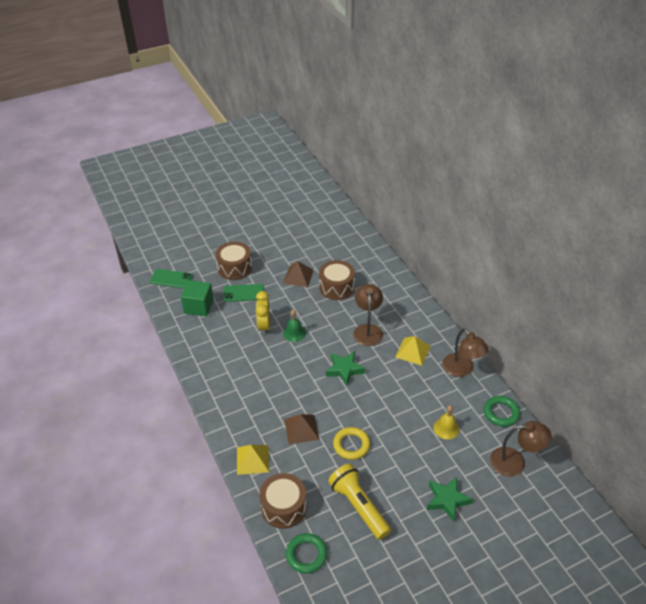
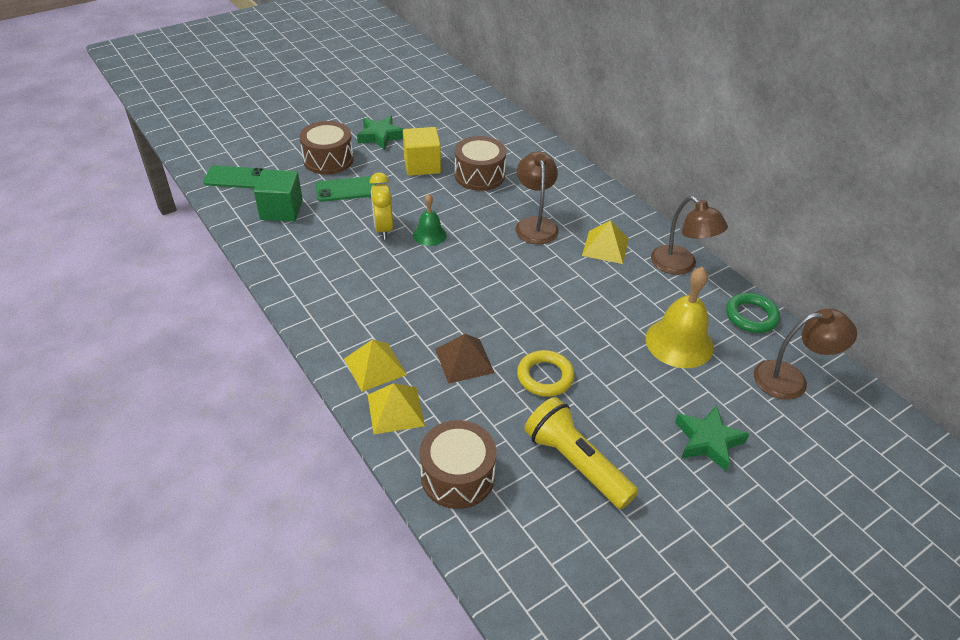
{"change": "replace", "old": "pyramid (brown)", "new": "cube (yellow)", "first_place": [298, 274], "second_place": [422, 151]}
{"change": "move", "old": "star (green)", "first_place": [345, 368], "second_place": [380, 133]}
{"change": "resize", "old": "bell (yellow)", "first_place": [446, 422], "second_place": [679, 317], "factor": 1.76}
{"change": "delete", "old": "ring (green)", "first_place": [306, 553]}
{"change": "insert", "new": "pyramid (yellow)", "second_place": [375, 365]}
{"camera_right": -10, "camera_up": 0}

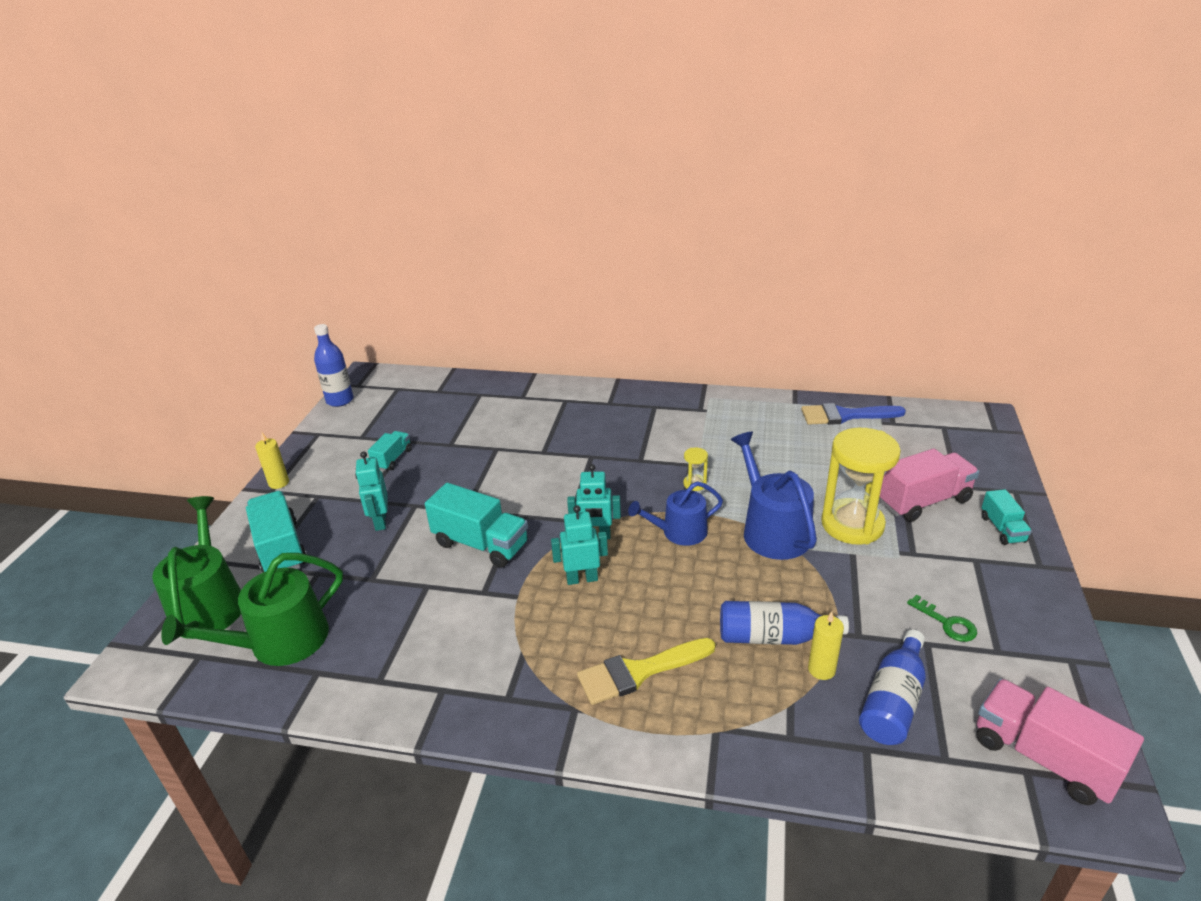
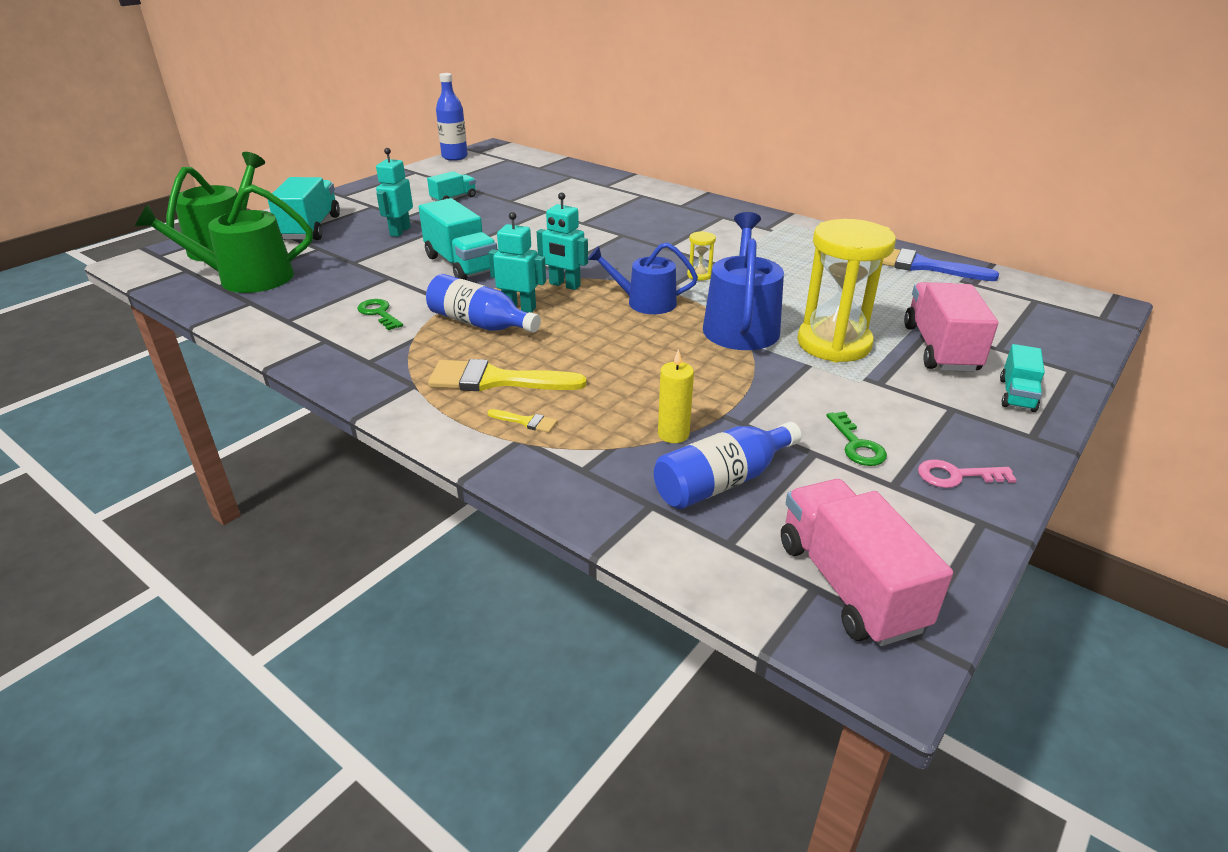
{"change": "delete", "old": "candle (yellow)", "first_place": [272, 461]}
{"change": "rotate", "old": "truck (pink)", "first_place": [929, 485], "second_place": [951, 327], "degrees": -90}
{"change": "move", "old": "bottle (blue)", "first_place": [784, 623], "second_place": [483, 303]}
{"change": "insert", "new": "key (green)", "second_place": [380, 314]}
{"change": "insert", "new": "brush (yellow)", "second_place": [522, 421]}
{"change": "insert", "new": "key (pink)", "second_place": [967, 473]}
{"camera_right": 25, "camera_up": 0}

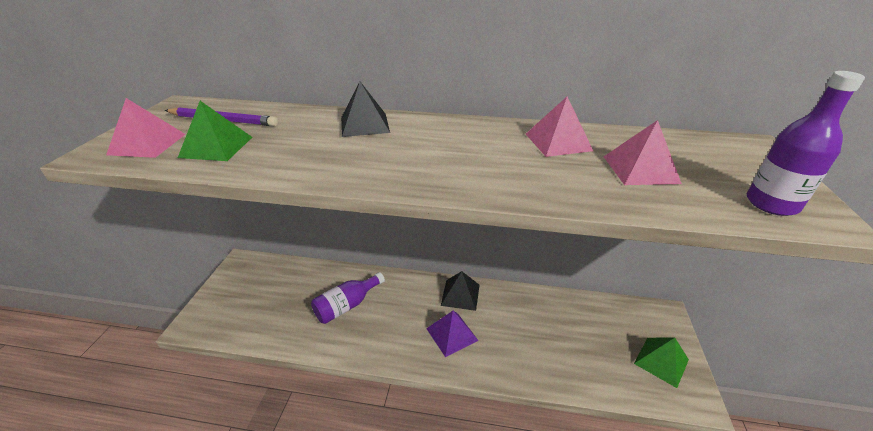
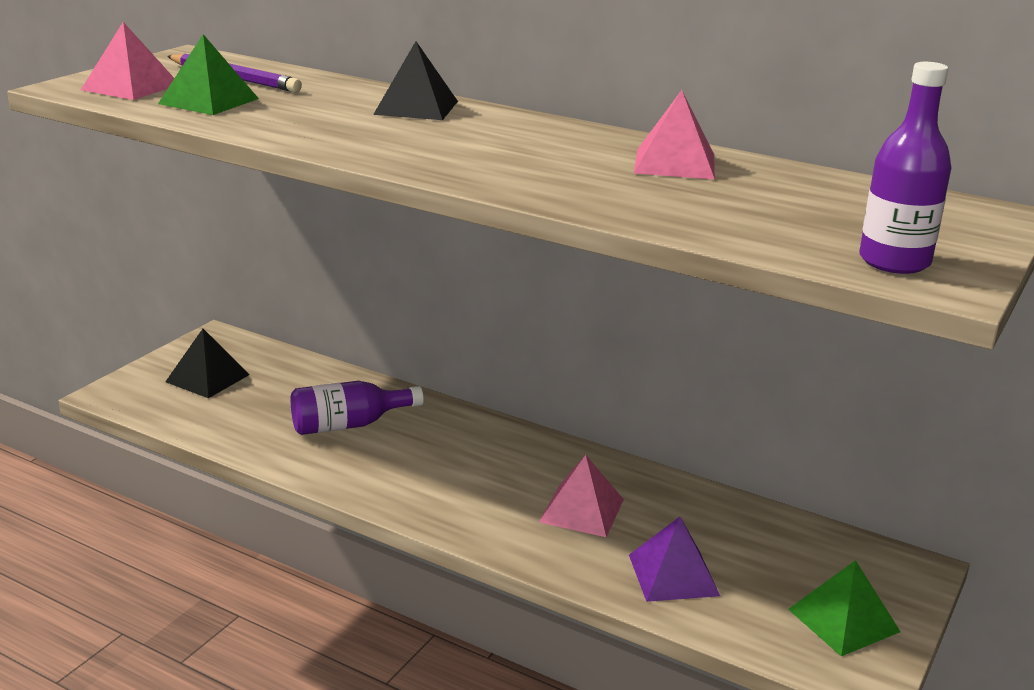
{"change": "move", "old": "pyramid (pink)", "first_place": [643, 152], "second_place": [581, 496]}
{"change": "move", "old": "pyramid (black)", "first_place": [460, 291], "second_place": [207, 363]}
{"change": "move", "old": "pyramid (purple)", "first_place": [452, 334], "second_place": [674, 559]}
{"camera_right": 20, "camera_up": -10}

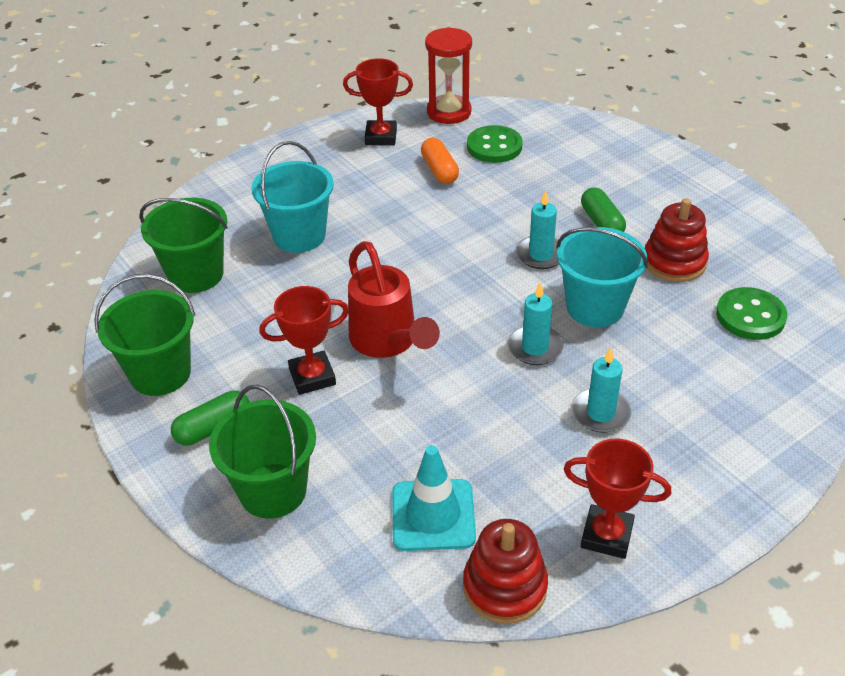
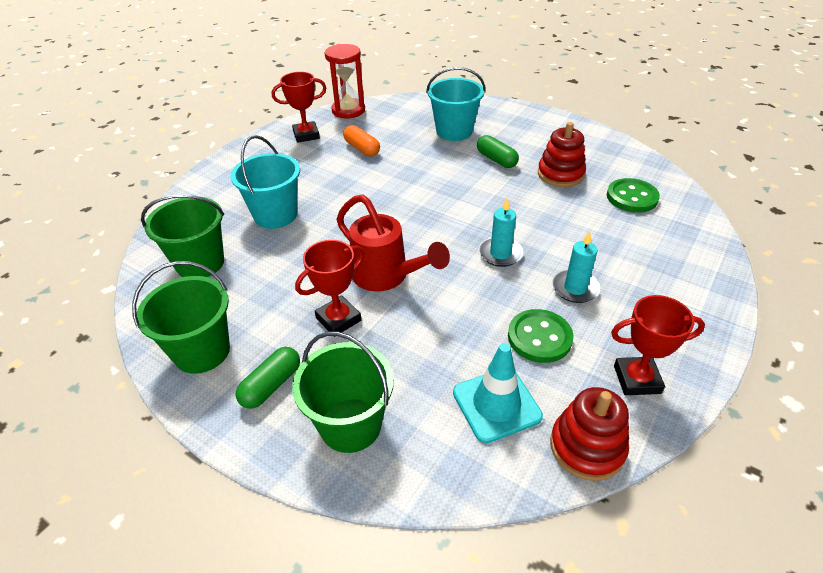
{"change": "move", "old": "button (green)", "first_place": [495, 144], "second_place": [541, 336]}
{"change": "delete", "old": "candle (turquoise)", "first_place": [537, 230]}
{"change": "move", "old": "bucket (turquoise)", "first_place": [602, 277], "second_place": [455, 104]}
{"camera_right": -20, "camera_up": 0}

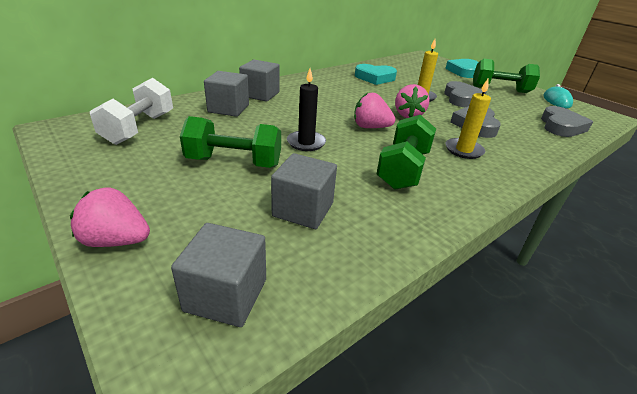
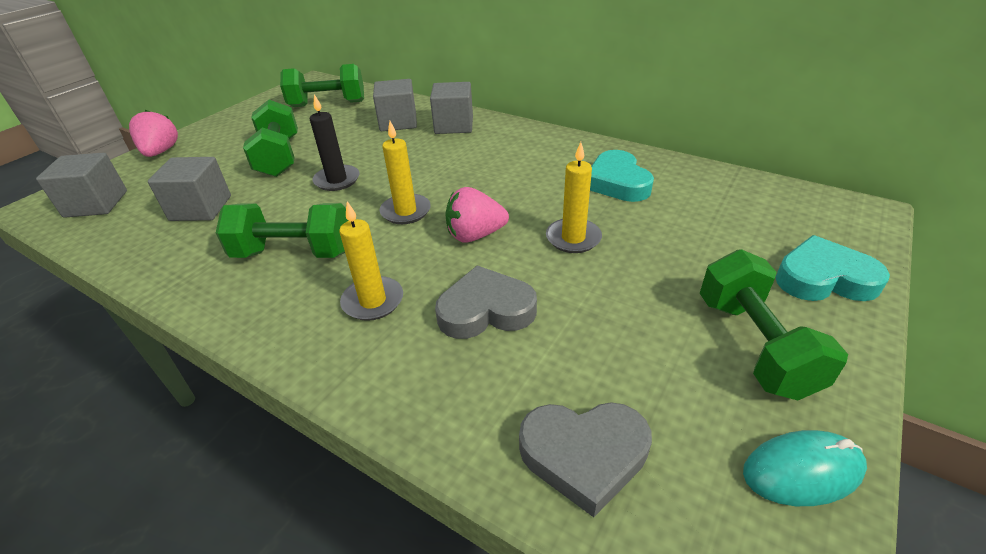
{"change": "recolor", "old": "dumbbell (white)", "new": "dumbbell (green)", "first_place": [131, 111], "second_place": [322, 85]}
{"change": "delete", "old": "heart (grey)", "first_place": [465, 94]}
{"change": "replace", "old": "strawberry (pink)", "new": "candle (yellow)", "first_place": [375, 110], "second_place": [405, 172]}
{"camera_right": 75, "camera_up": 5}

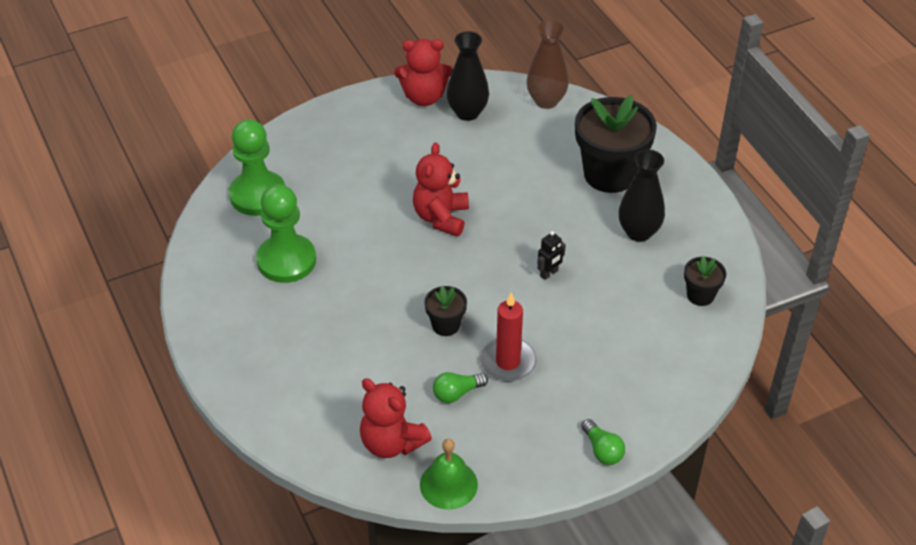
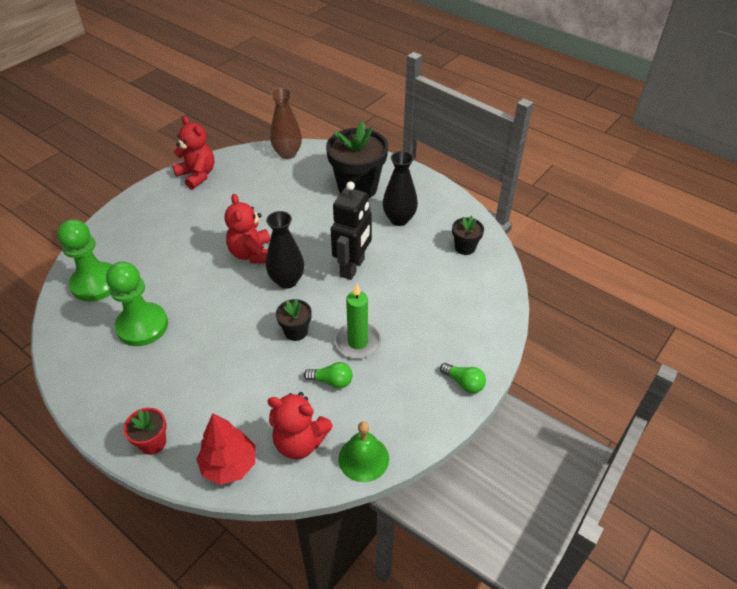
{"change": "move", "old": "vase (black)", "first_place": [468, 76], "second_place": [285, 250]}
{"change": "rotate", "old": "teddy bear (red)", "first_place": [423, 72], "second_place": [193, 152], "degrees": -105}
{"change": "resize", "old": "robot (black)", "first_place": [551, 255], "second_place": [351, 230], "factor": 2.25}
{"change": "recolor", "old": "candle (red)", "new": "candle (green)", "first_place": [508, 337], "second_place": [358, 321]}
{"change": "rotate", "old": "light bulb (green)", "first_place": [460, 387], "second_place": [328, 375], "degrees": -120}
{"change": "insert", "new": "flower pot (red)", "second_place": [144, 431]}
{"change": "insert", "new": "tree (red)", "second_place": [225, 449]}
{"camera_right": -25, "camera_up": 0}

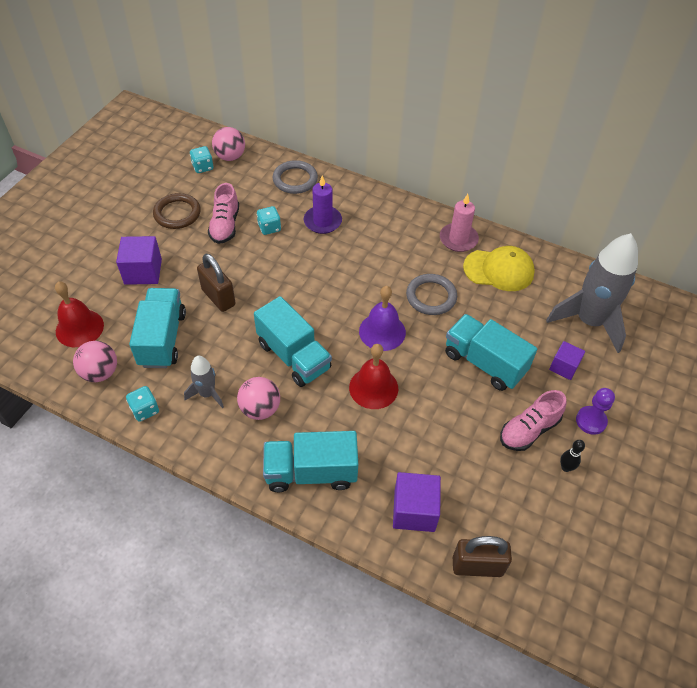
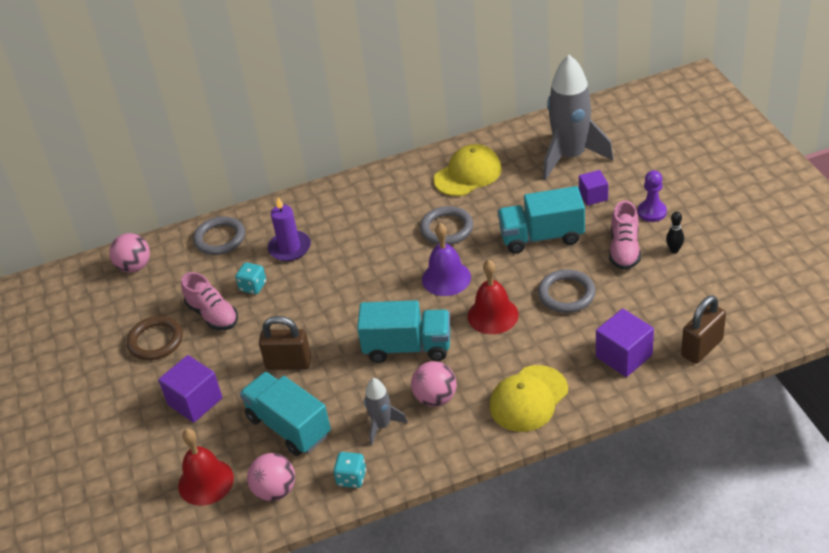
{"change": "delete", "old": "dice (turquoise)", "first_place": [201, 159]}
{"change": "delete", "old": "candle (pink)", "first_place": [459, 223]}
{"change": "replace", "old": "truck (turquoise)", "new": "cap (yellow)", "first_place": [310, 461], "second_place": [529, 398]}
{"change": "insert", "new": "ring (grey)", "second_place": [567, 291]}
{"camera_right": -40, "camera_up": -10}

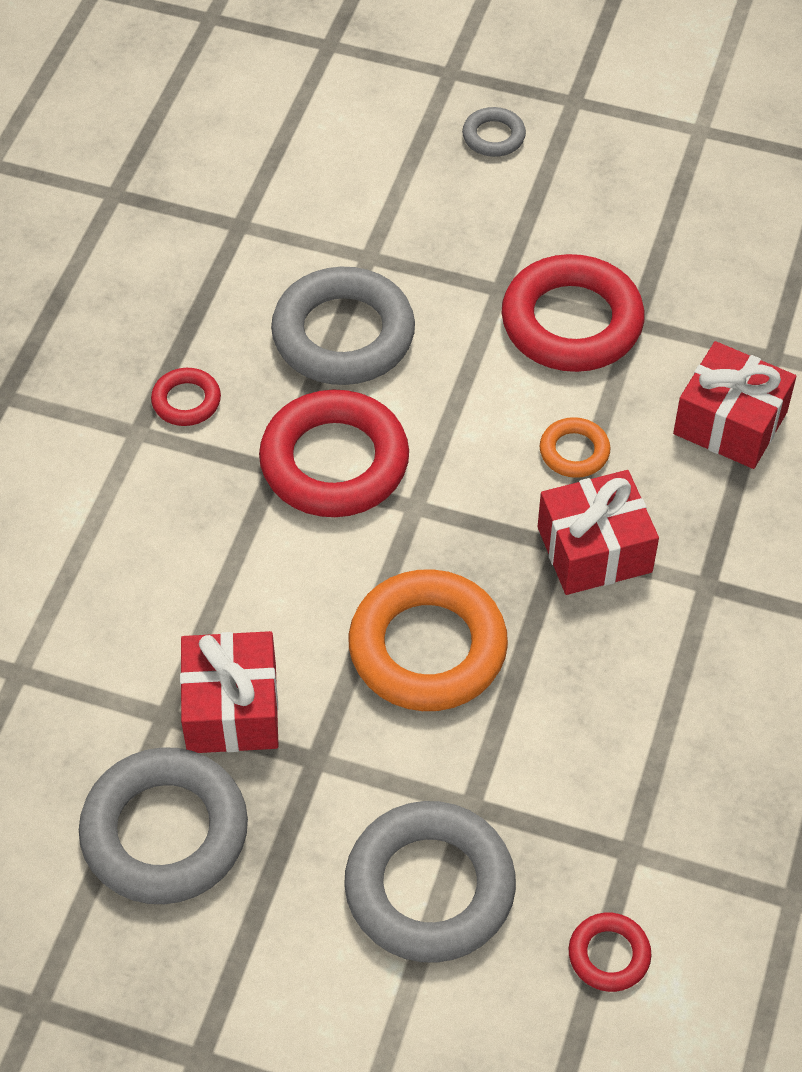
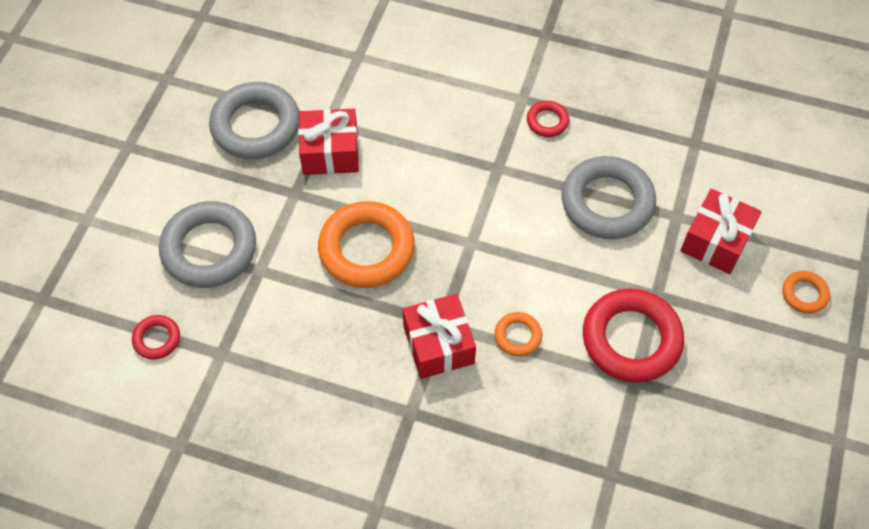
{"change": "recolor", "old": "ring (grey)", "new": "ring (orange)", "first_place": [494, 132], "second_place": [806, 292]}
{"change": "move", "old": "gift (red)", "first_place": [734, 405], "second_place": [721, 231]}
{"change": "delete", "old": "ring (red)", "first_place": [334, 453]}
{"camera_right": 90, "camera_up": 5}

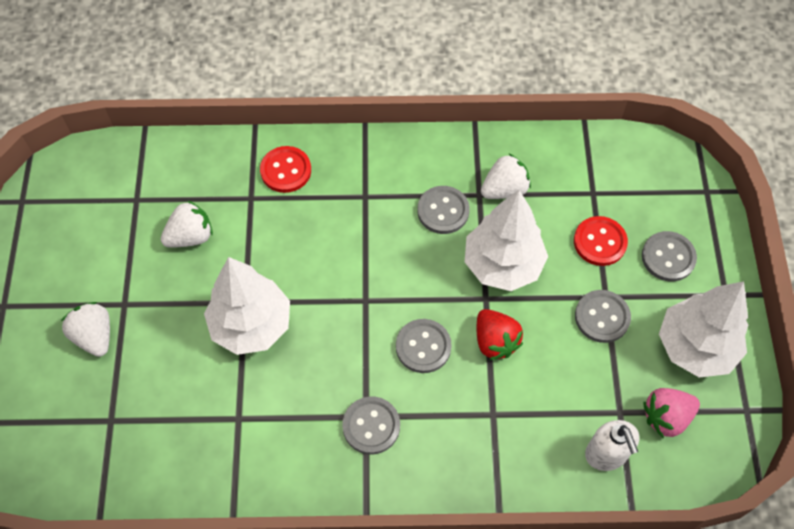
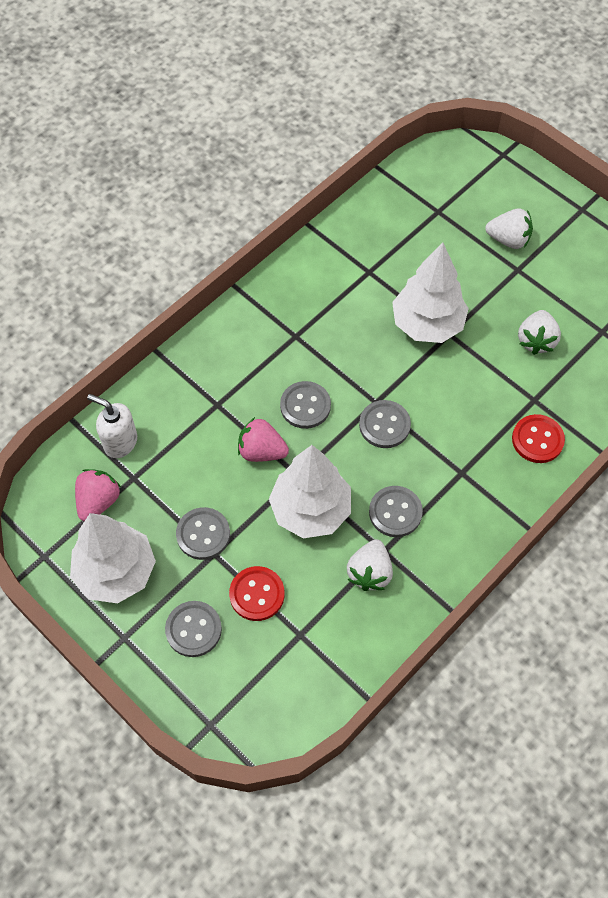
{"change": "recolor", "old": "strawberry (red)", "new": "strawberry (pink)", "first_place": [500, 334], "second_place": [263, 439]}
{"change": "move", "old": "button (grey)", "first_place": [371, 425], "second_place": [385, 424]}
{"camera_right": 135, "camera_up": 0}

